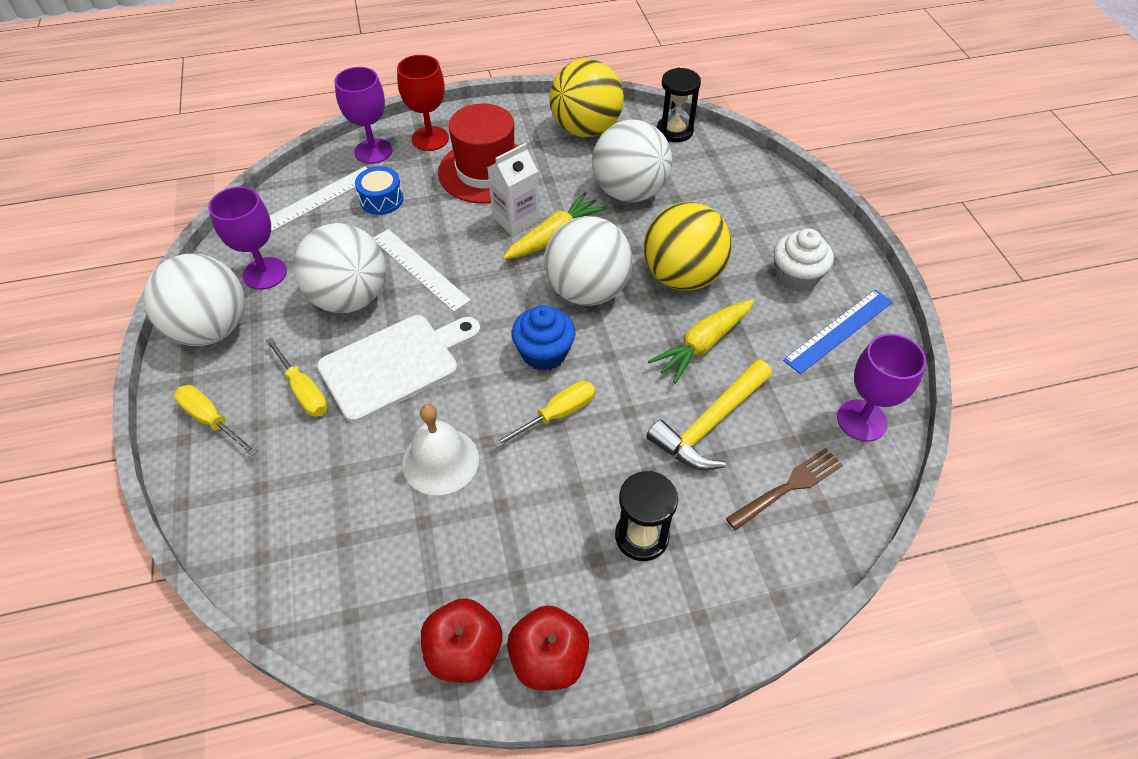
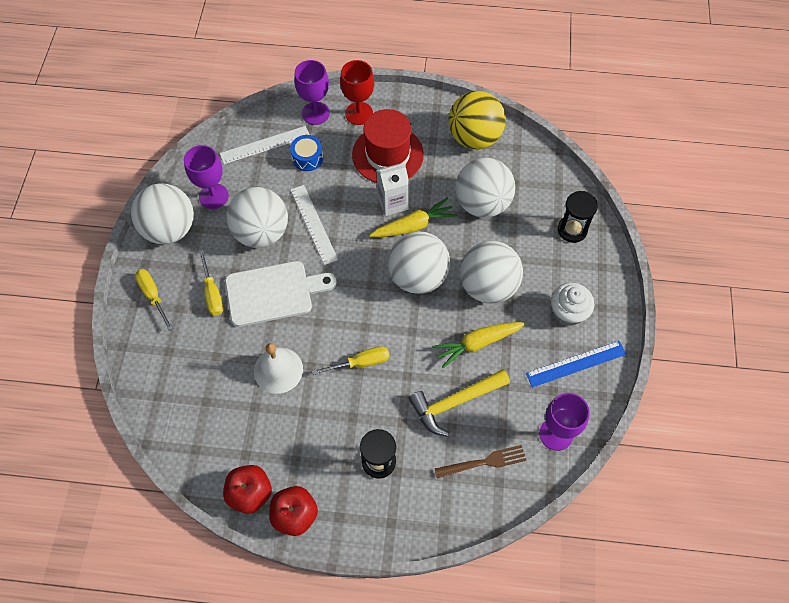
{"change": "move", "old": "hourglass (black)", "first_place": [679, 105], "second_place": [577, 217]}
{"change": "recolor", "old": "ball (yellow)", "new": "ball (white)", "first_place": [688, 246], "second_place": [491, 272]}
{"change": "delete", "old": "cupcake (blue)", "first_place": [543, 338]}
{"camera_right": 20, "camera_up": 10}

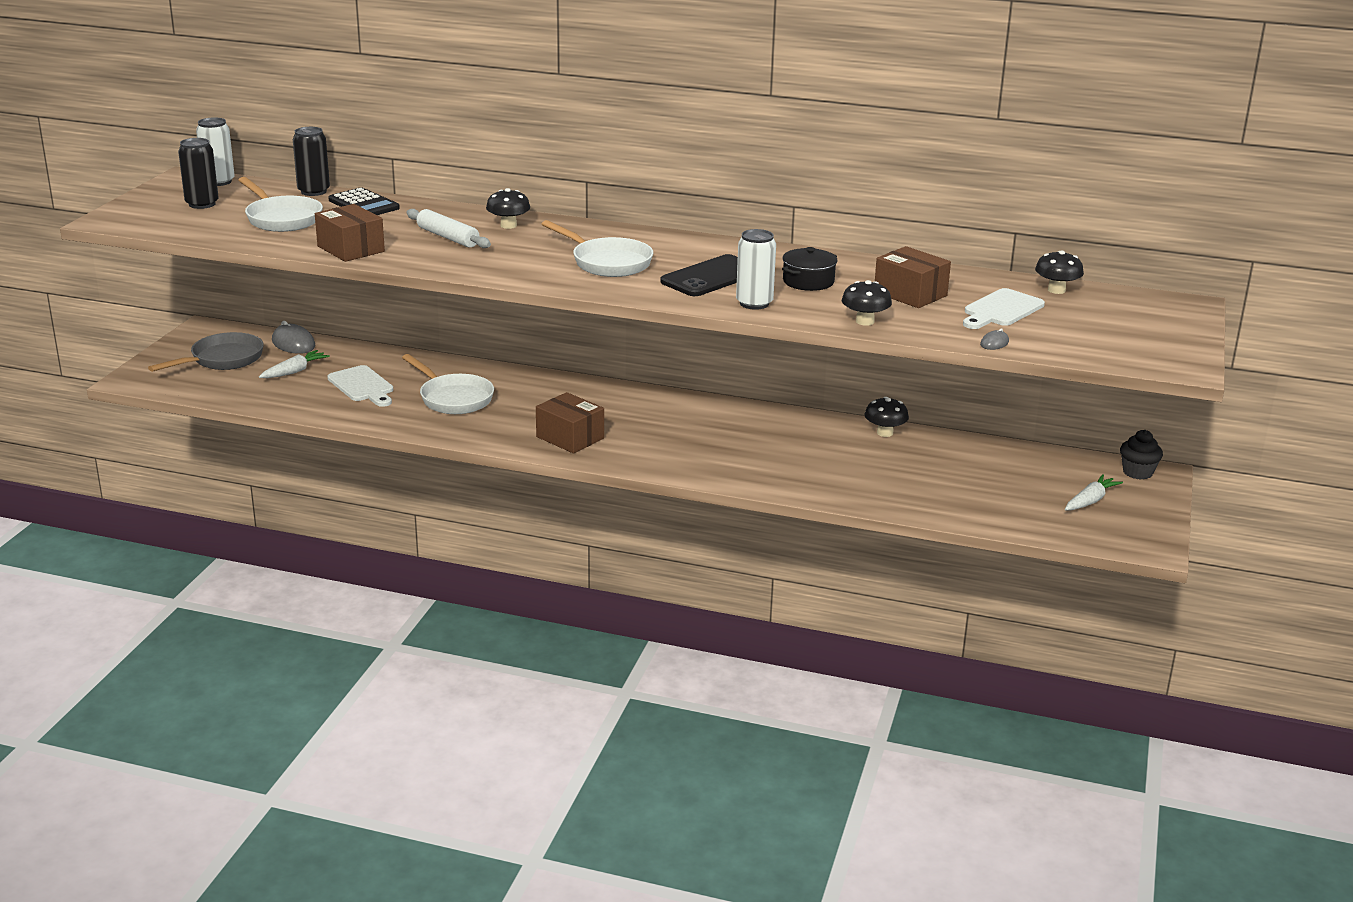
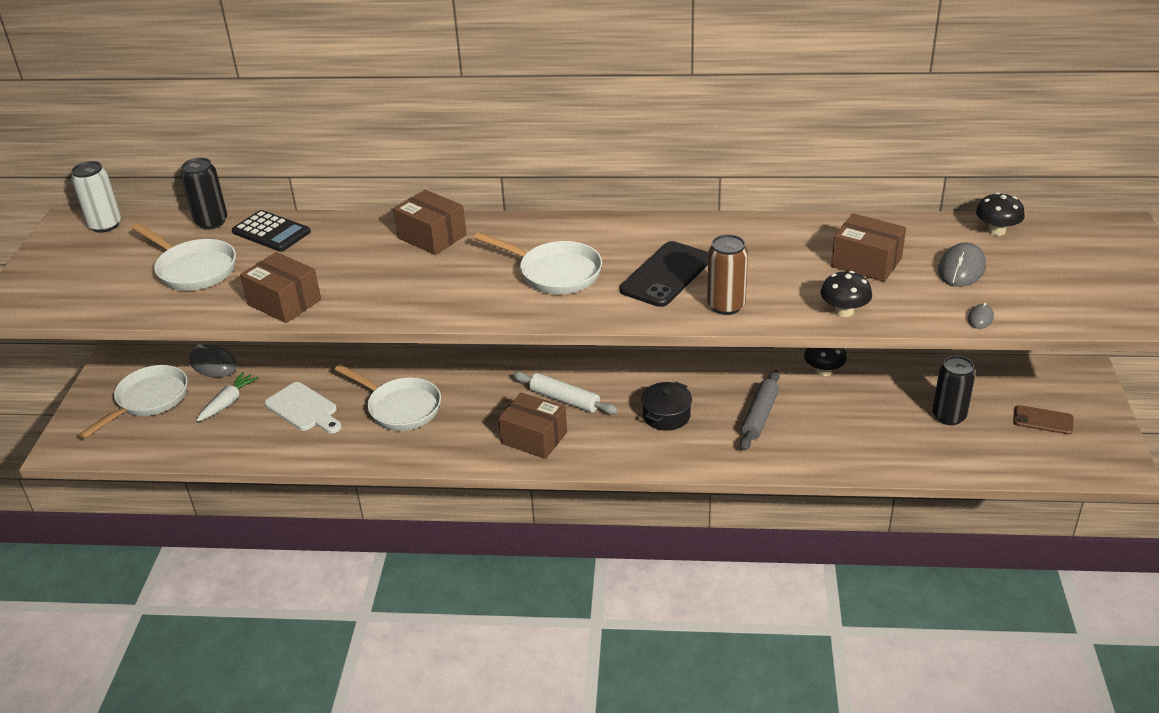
{"change": "move", "old": "can (black)", "first_place": [198, 173], "second_place": [953, 390]}
{"change": "replace", "old": "mushroom (black)", "new": "box (brown)", "first_place": [508, 208], "second_place": [430, 222]}
{"change": "move", "old": "rolling pin (white)", "first_place": [448, 228], "second_place": [565, 392]}
{"change": "recolor", "old": "can (white)", "new": "can (brown)", "first_place": [756, 269], "second_place": [727, 274]}
{"change": "move", "old": "pot (black)", "first_place": [809, 269], "second_place": [666, 406]}
{"change": "replace", "old": "cutting board (white)", "new": "mouse (grey)", "first_place": [1004, 308], "second_place": [962, 264]}
{"change": "recolor", "old": "pan (grey)", "new": "pan (white)", "first_place": [206, 352], "second_place": [133, 402]}
{"change": "delete", "old": "cupcake (black)", "first_place": [1141, 455]}
{"change": "replace", "old": "carrot (white)", "new": "phone (brown)", "first_place": [1094, 492], "second_place": [1043, 420]}
{"change": "insert", "new": "rolling pin (grey)", "second_place": [760, 410]}
{"camera_right": -10, "camera_up": 10}

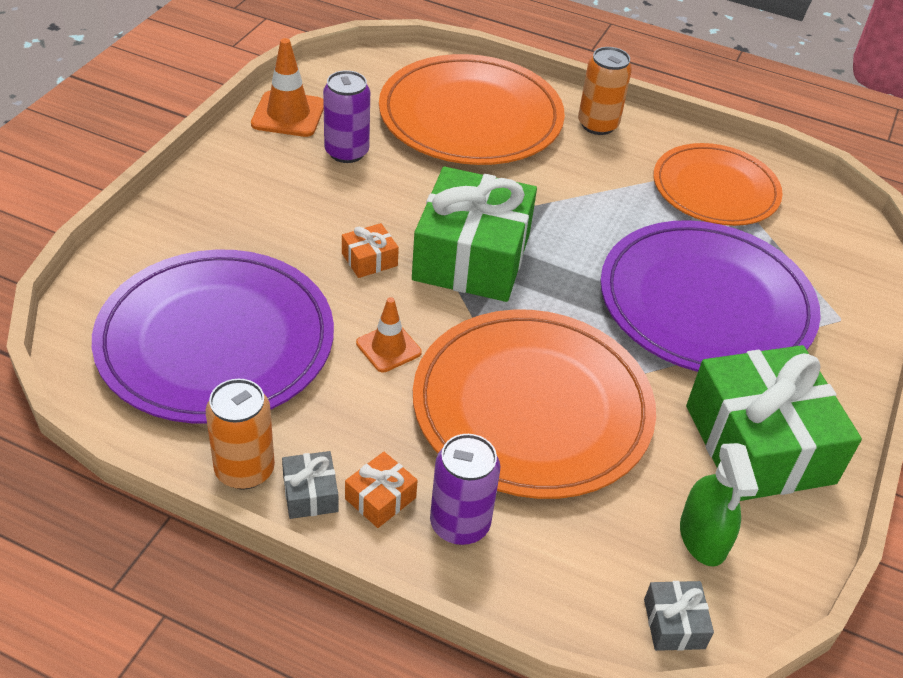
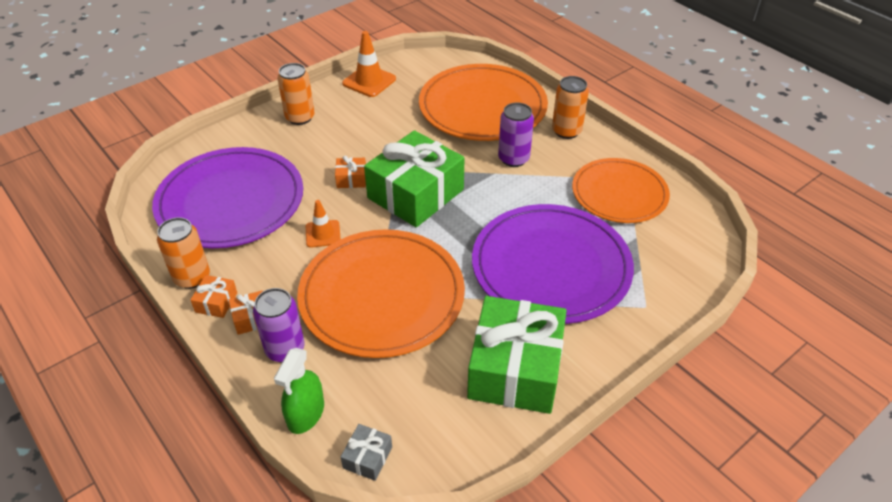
{"change": "move", "old": "can (purple)", "first_place": [346, 116], "second_place": [516, 135]}
{"change": "move", "old": "spray bottle (green)", "first_place": [719, 505], "second_place": [299, 391]}
{"change": "recolor", "old": "gift (grey)", "new": "gift (orange)", "first_place": [310, 485], "second_place": [213, 296]}
{"change": "insert", "new": "can (orange)", "second_place": [296, 94]}
{"camera_right": 30, "camera_up": 0}

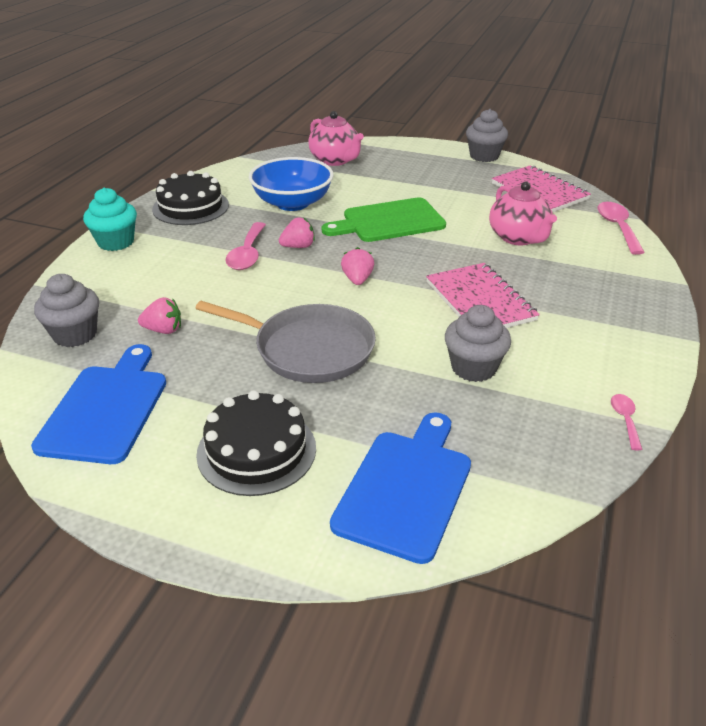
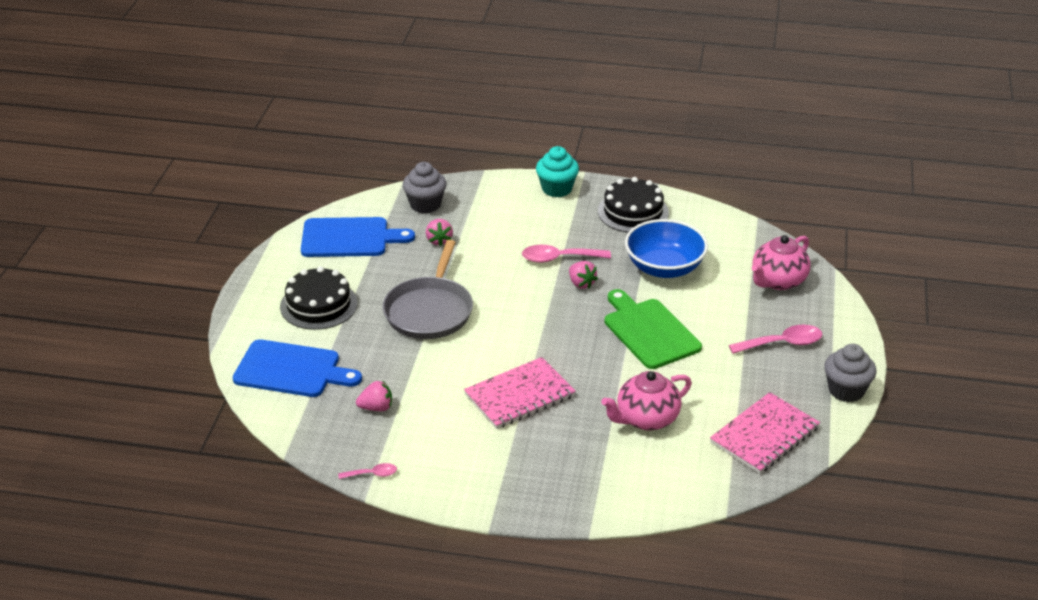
{"change": "move", "old": "spoon (pink)", "first_place": [621, 228], "second_place": [776, 339]}
{"change": "move", "old": "strawberry (pink)", "first_place": [357, 266], "second_place": [374, 395]}
{"change": "delete", "old": "cupcake (grey)", "first_place": [478, 343]}
{"camera_right": 80, "camera_up": 0}

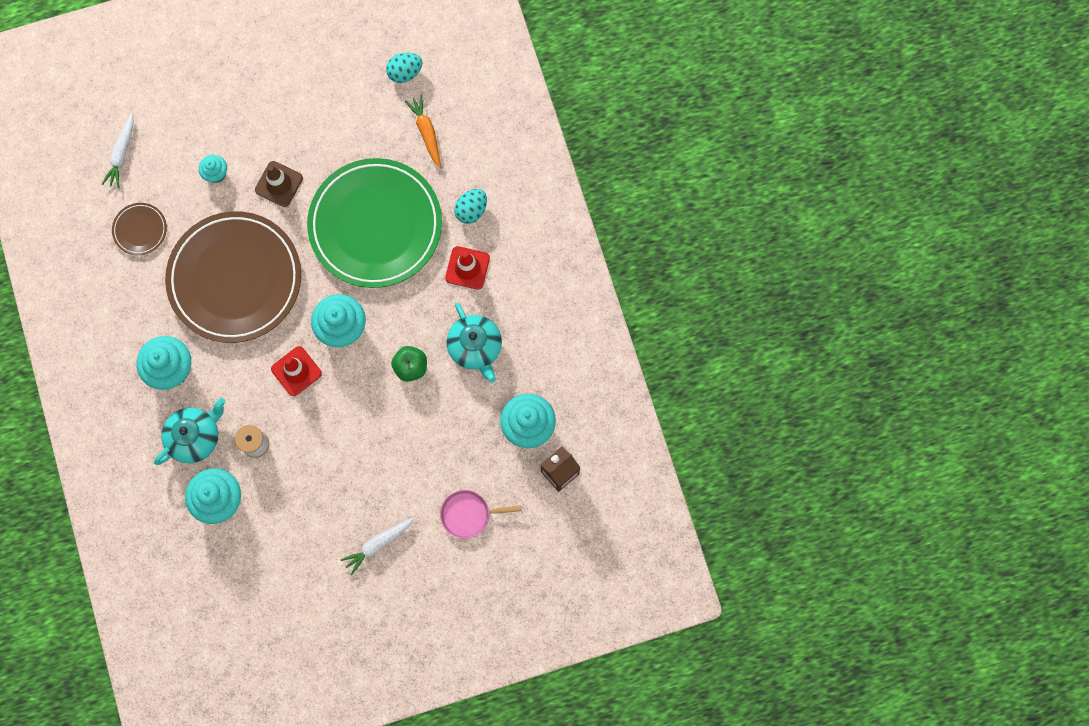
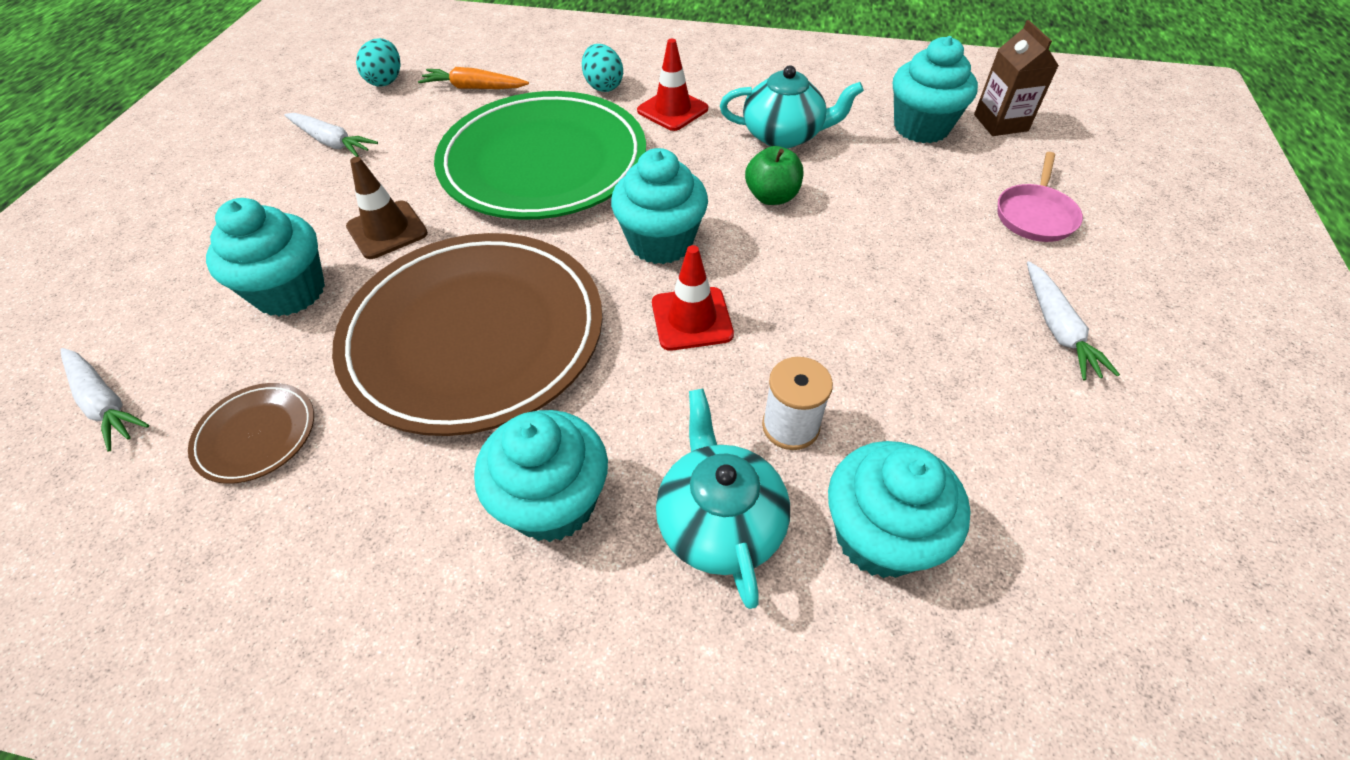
{"change": "resize", "old": "cupcake (turquoise)", "first_place": [213, 169], "second_place": [265, 257], "factor": 1.85}
{"change": "insert", "new": "carrot (white)", "second_place": [331, 135]}
{"camera_right": -60, "camera_up": -25}

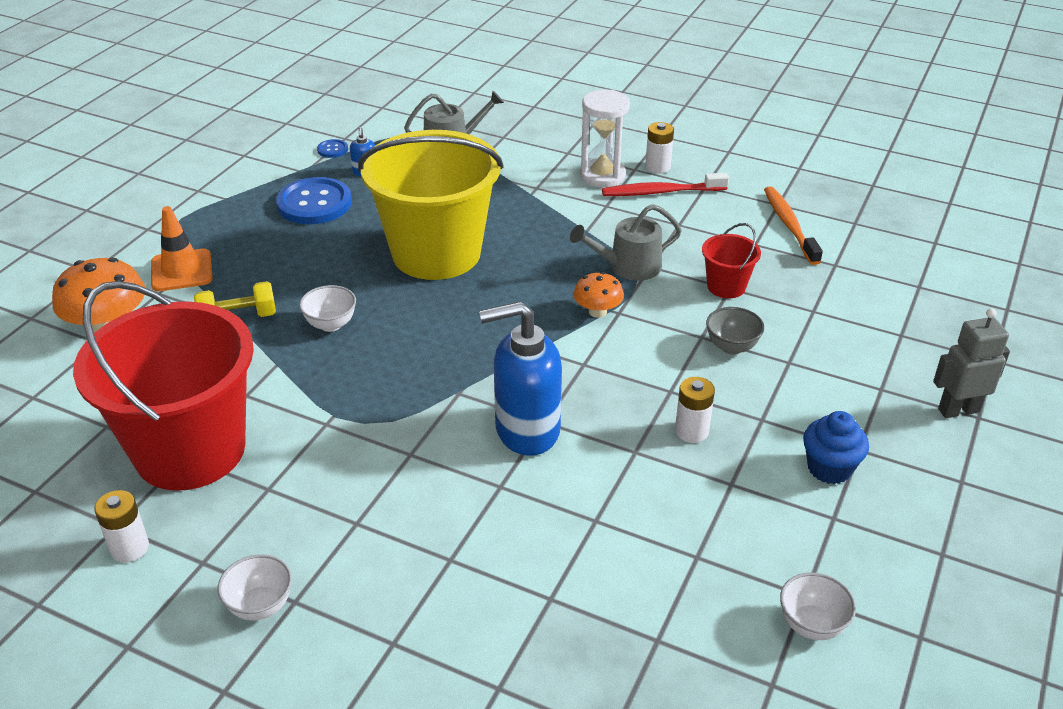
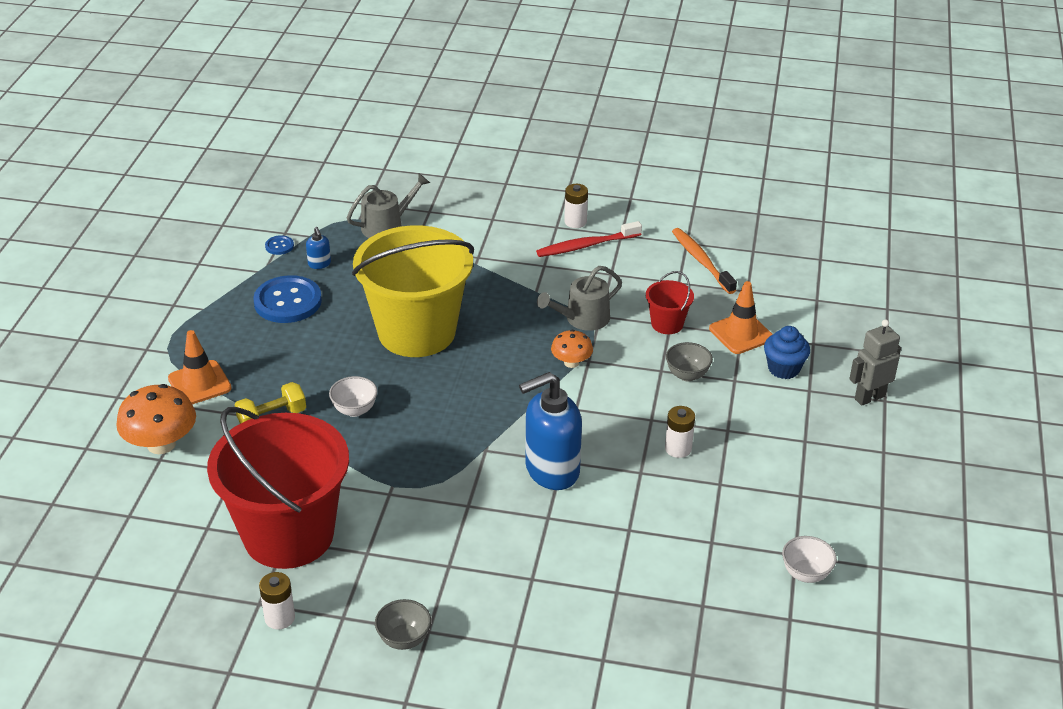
{"change": "delete", "old": "hourglass (white)", "first_place": [605, 139]}
{"change": "move", "old": "cupcake (blue)", "first_place": [836, 447], "second_place": [787, 352]}
{"change": "recolor", "old": "bowl (white)", "new": "bowl (grey)", "first_place": [255, 587], "second_place": [403, 624]}
{"change": "insert", "new": "traffic cone (orange)", "second_place": [741, 317]}
{"camera_right": -15, "camera_up": 0}

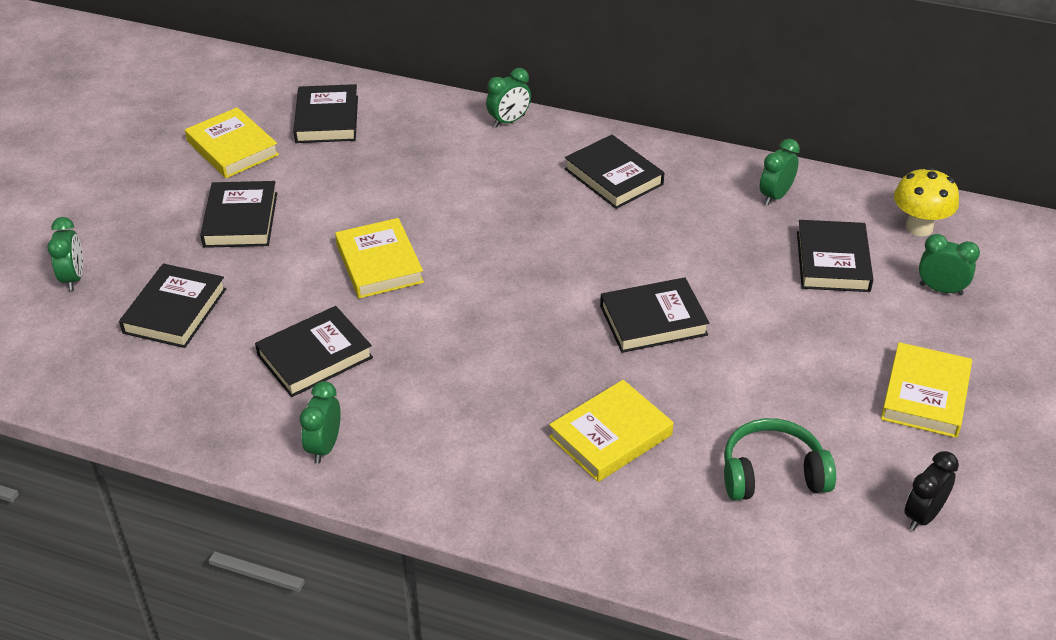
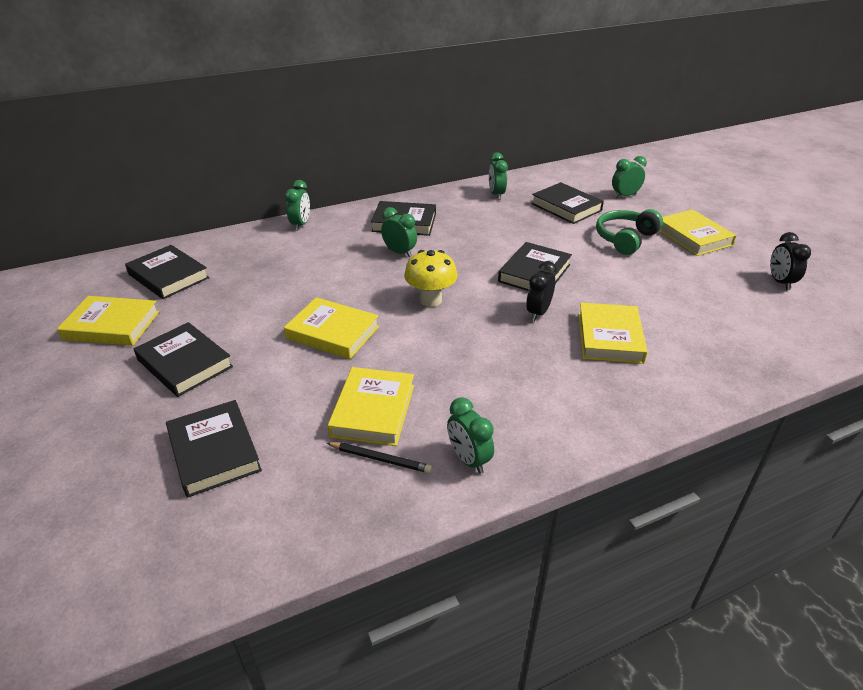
{"change": "move", "old": "mushroom (yellow)", "first_place": [926, 201], "second_place": [430, 278]}
{"change": "move", "old": "clock (green)", "first_place": [65, 254], "second_place": [399, 232]}
{"change": "recolor", "old": "book (black)", "new": "book (yellow)", "first_place": [314, 351], "second_place": [371, 406]}
{"change": "move", "old": "headphones (green)", "first_place": [780, 459], "second_place": [629, 232]}
{"change": "insert", "new": "clock (black)", "second_place": [541, 291]}
{"change": "insert", "new": "pencil (black)", "second_place": [379, 457]}
{"camera_right": -45, "camera_up": -5}

